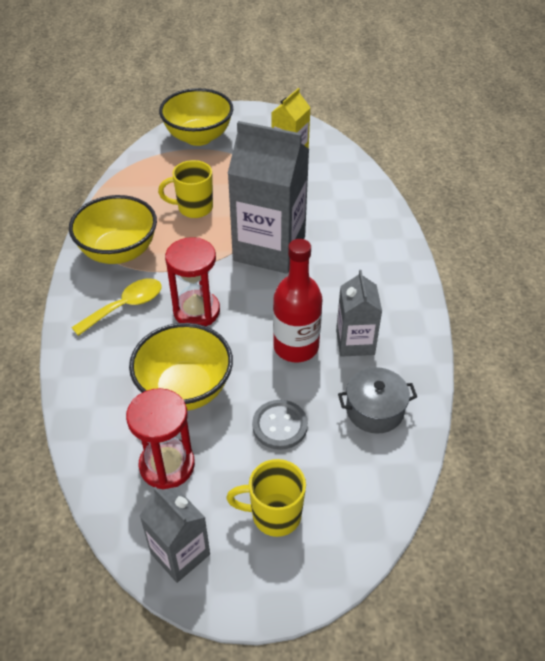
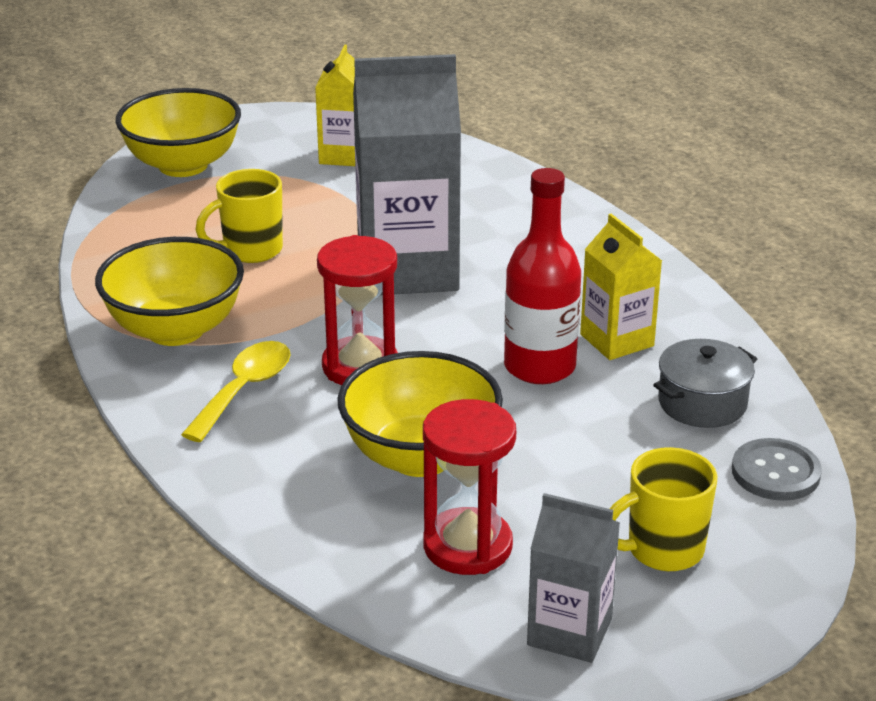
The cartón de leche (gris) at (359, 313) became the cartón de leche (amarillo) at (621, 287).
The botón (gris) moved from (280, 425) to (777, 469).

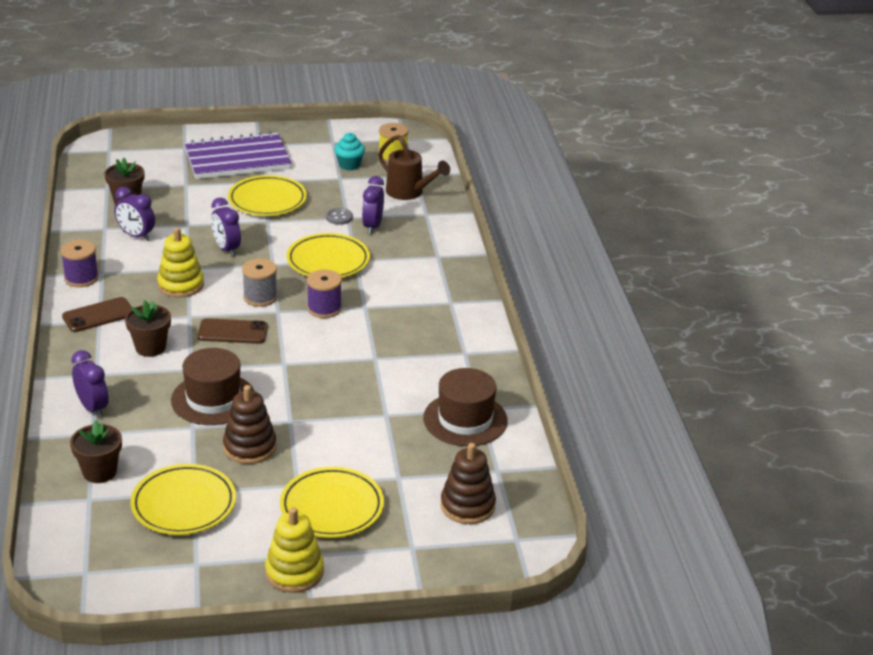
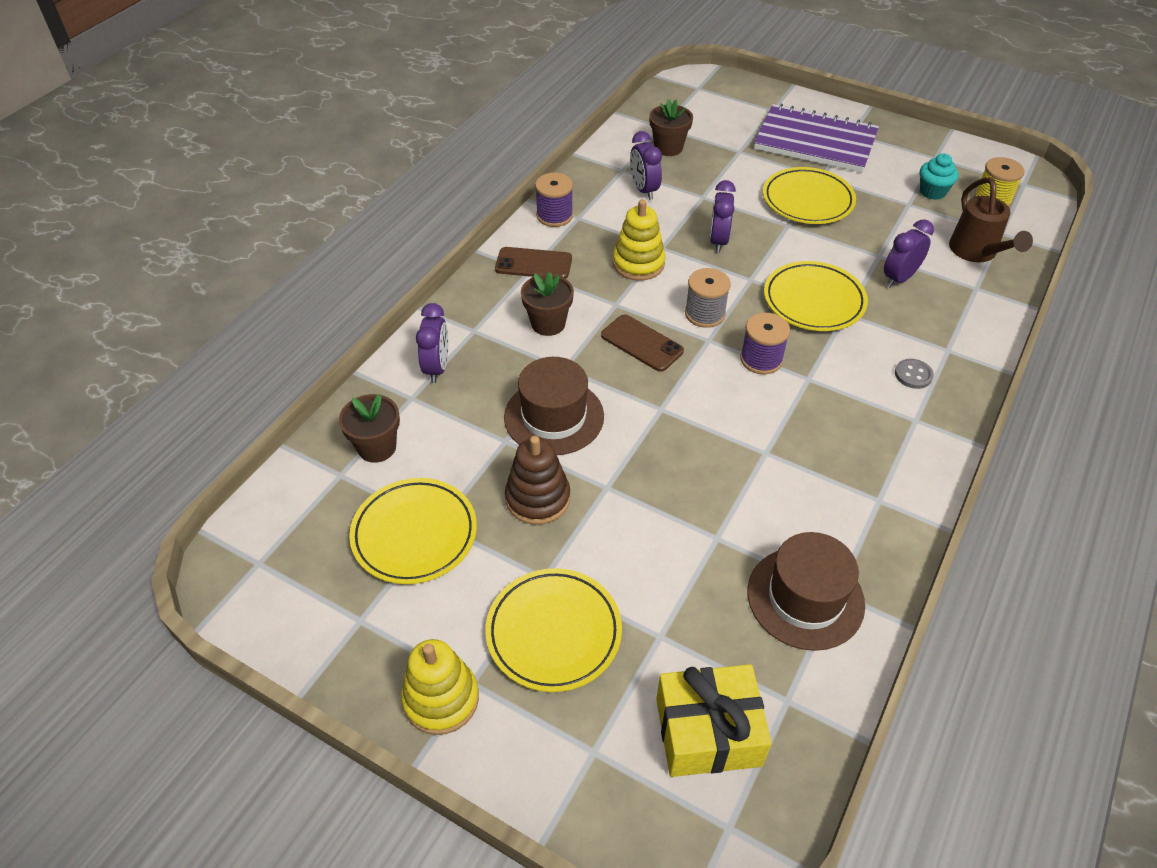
The juguete apilable (marrón) at (468, 483) was replaced by the regalo (amarillo) at (714, 720).
The botón (gris) moved from (339, 216) to (914, 374).

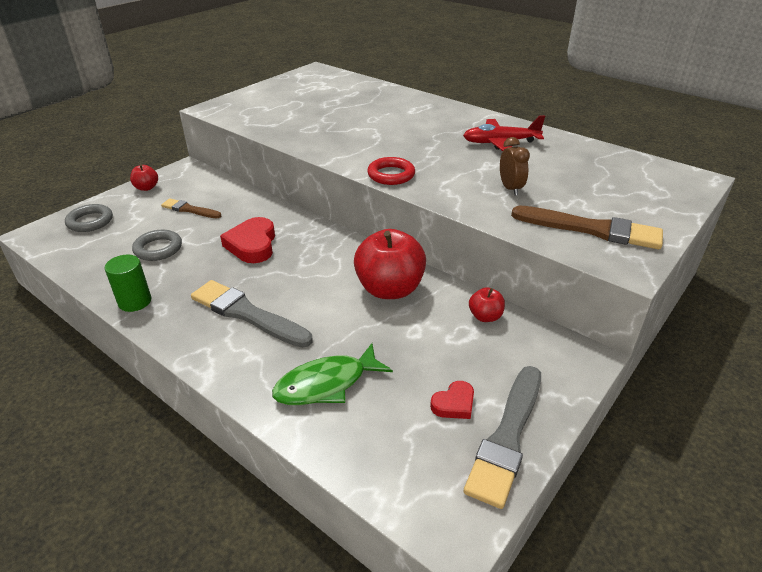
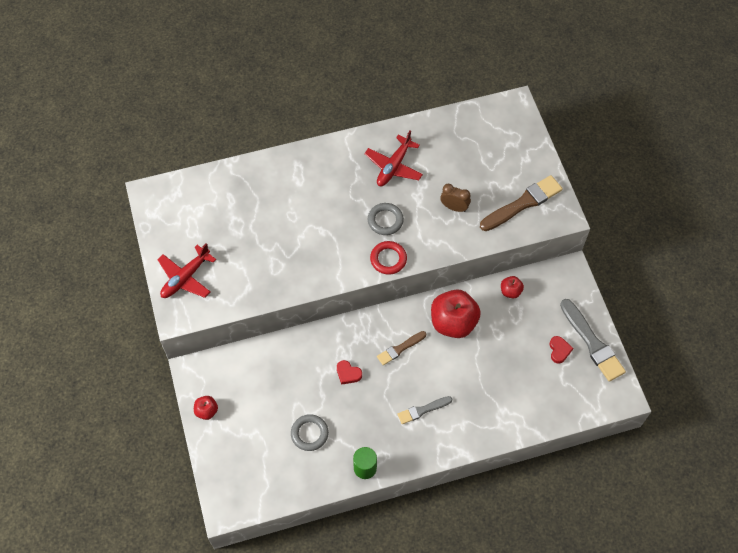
The avión (rojo) at (186, 270) appeared.
The corazón (rojo) at (247, 240) changed to 0.56 times the size.
The anillo (gris) moved from (89, 218) to (386, 219).
The pincel (marrón) moved from (191, 208) to (401, 348).
The pincel (gris) at (252, 314) changed to 0.58 times the size.
The pez (verde) at (332, 374) disappeared.

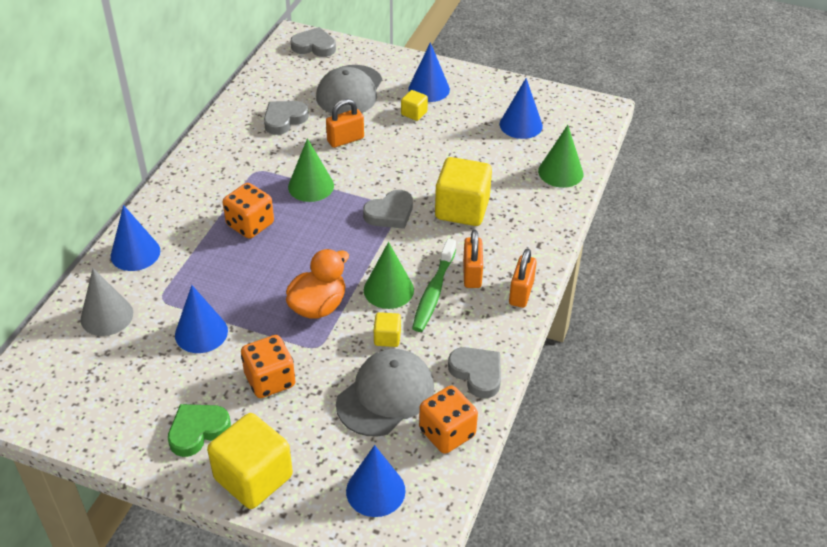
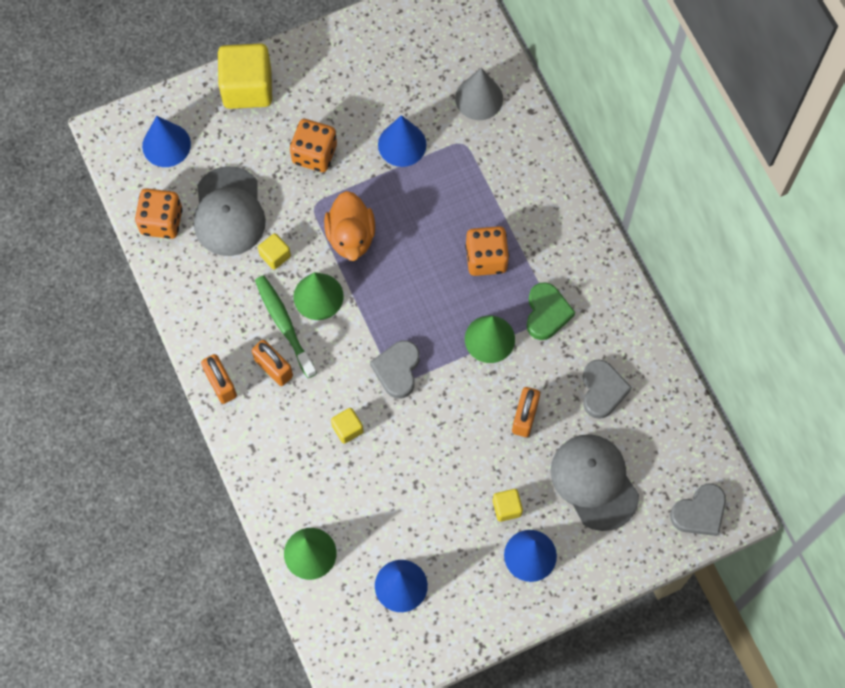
The cubo (amarillo) at (463, 191) changed to 0.47 times the size.
The corazón (verde) moved from (199, 430) to (551, 311).
The cono (azul) at (135, 238) disappeared.
The corazón (gris) at (474, 372) disappeared.

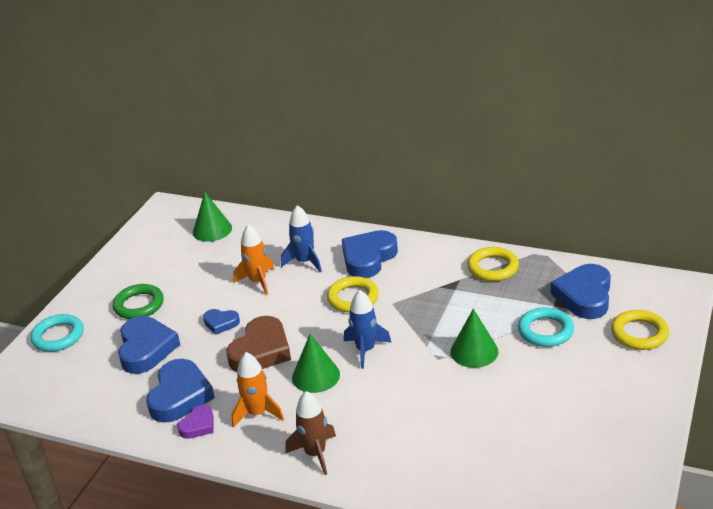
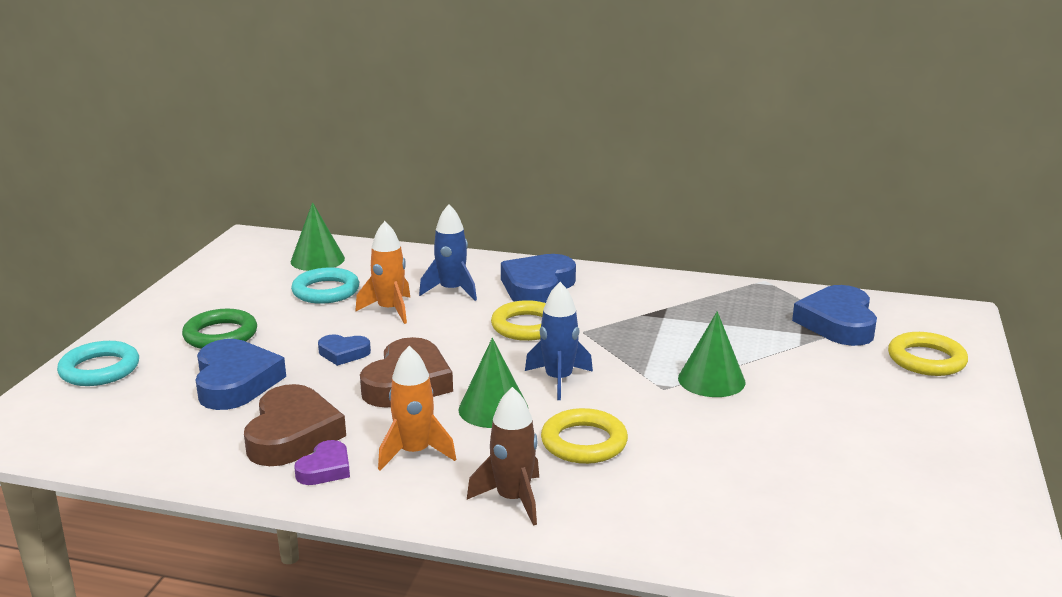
The corazón (azul) at (180, 391) became the corazón (marrón) at (295, 425).
The anillo (turquesa) moved from (546, 327) to (325, 285).
The anillo (amarillo) moved from (493, 264) to (584, 436).

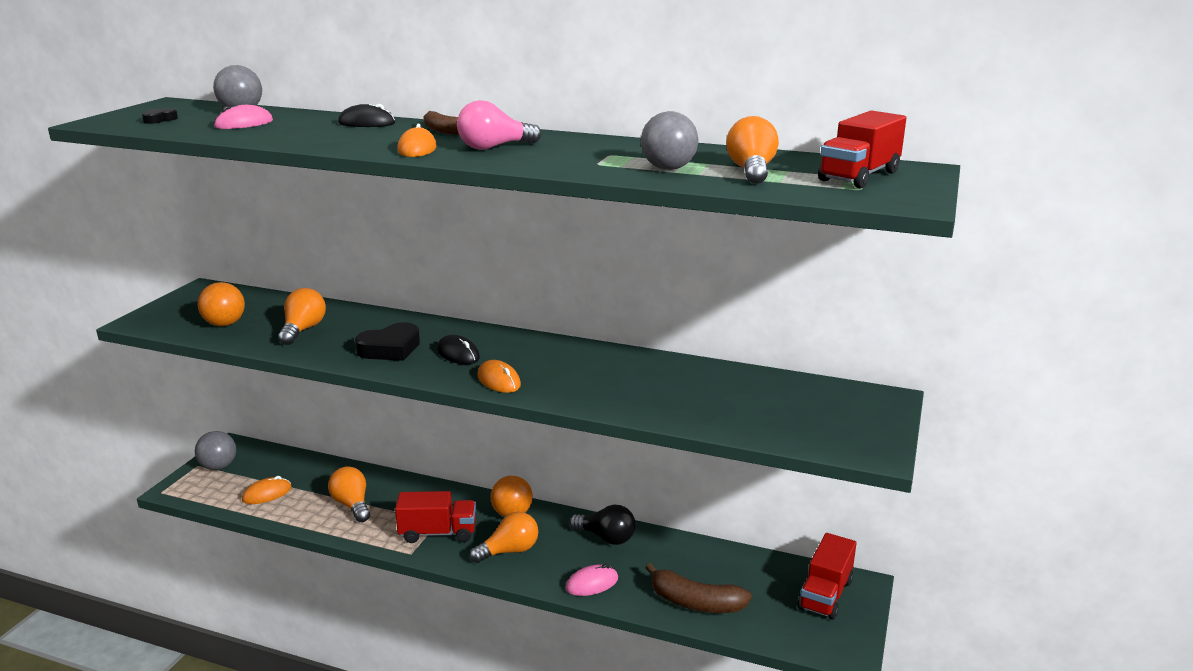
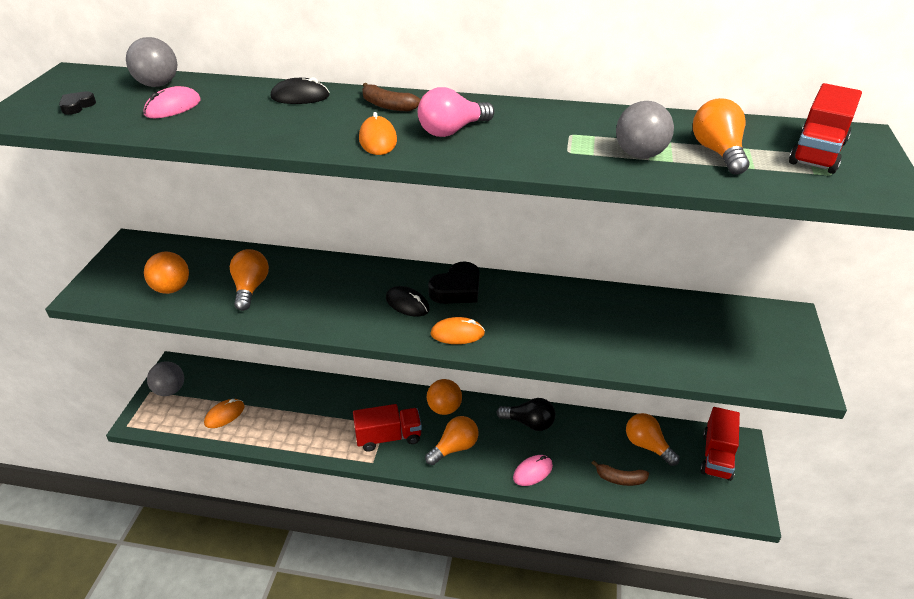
The corazón (negro) moved from (387, 341) to (454, 282).
The ratón (naranja) at (499, 376) turned 45 degrees counterclockwise.
The plátano (marrón) at (698, 588) changed to 0.63 times the size.
The bombilla (naranja) moved from (349, 494) to (653, 439).

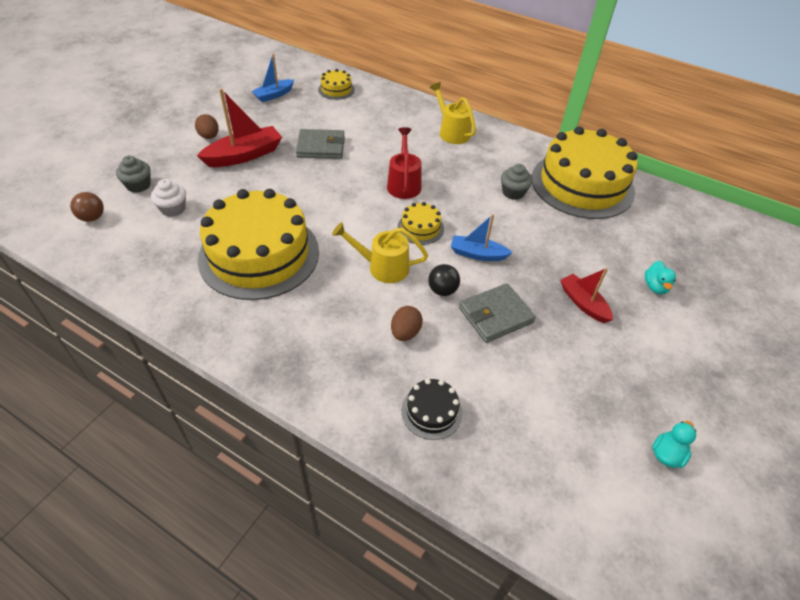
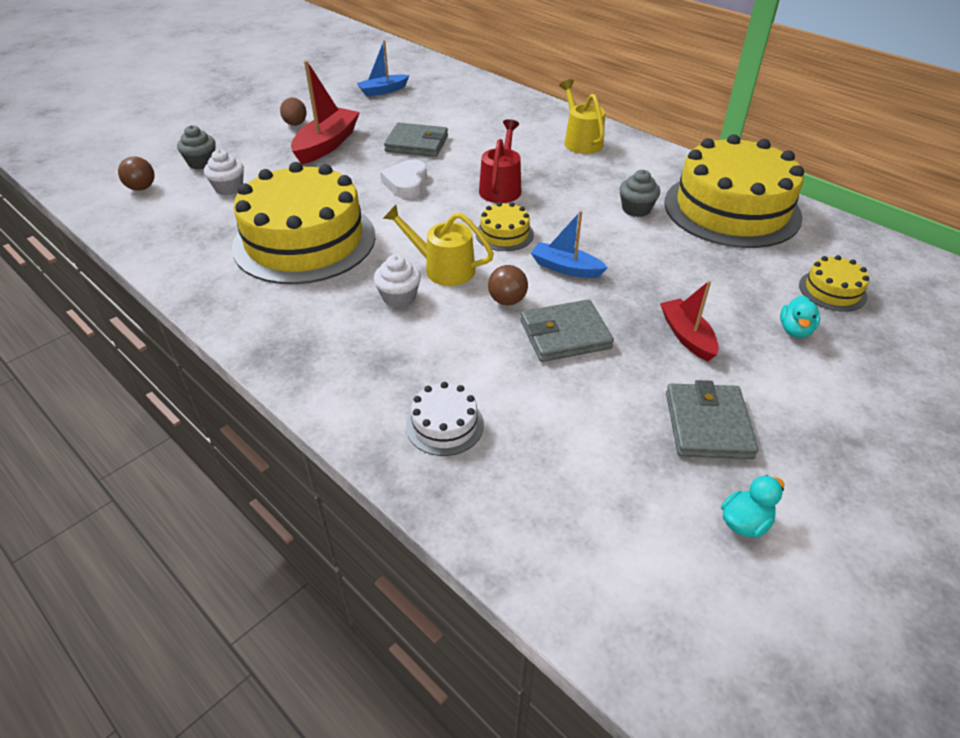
The barco (rojo) at (239, 128) turned 45 degrees counterclockwise.
The magdalena (blanco) at (397, 281) appeared.
The corazón (blanco) at (403, 179) appeared.
The tarta (negro) at (431, 409) became the tarta (blanco) at (445, 419).
The pelota (negro) at (444, 280) became the pelota (marrón) at (508, 285).
The cartera (gris) at (712, 419) appeared.
The tarta (amarillo) moved from (336, 84) to (834, 283).
The huevo (marrón) at (407, 323) disappeared.

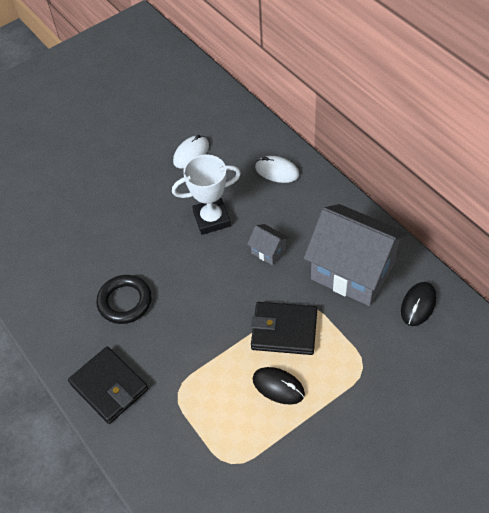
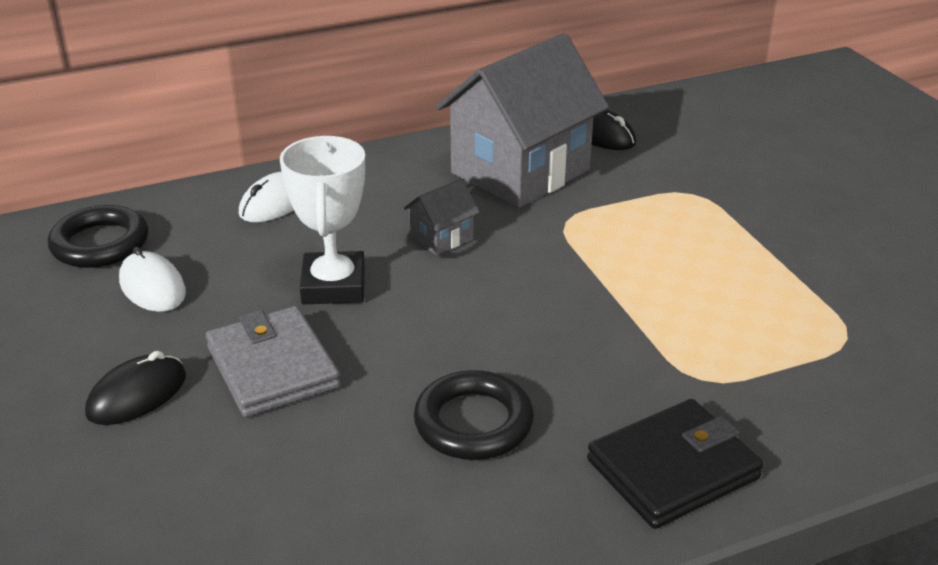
The anillo (negro) at (98, 236) appeared.
The ratón (negro) moved from (279, 385) to (135, 388).
The cartera (gris) at (273, 361) appeared.
The cartera (negro) at (284, 328) disappeared.

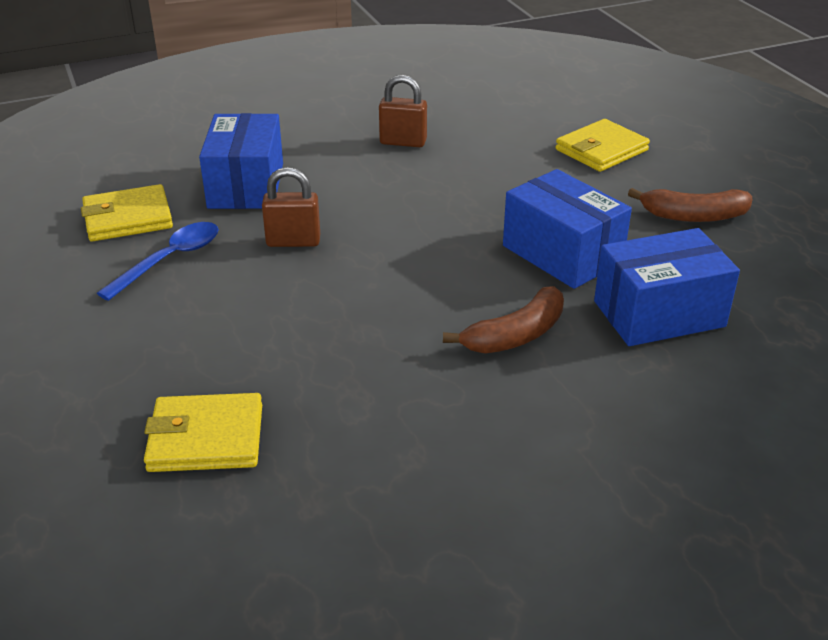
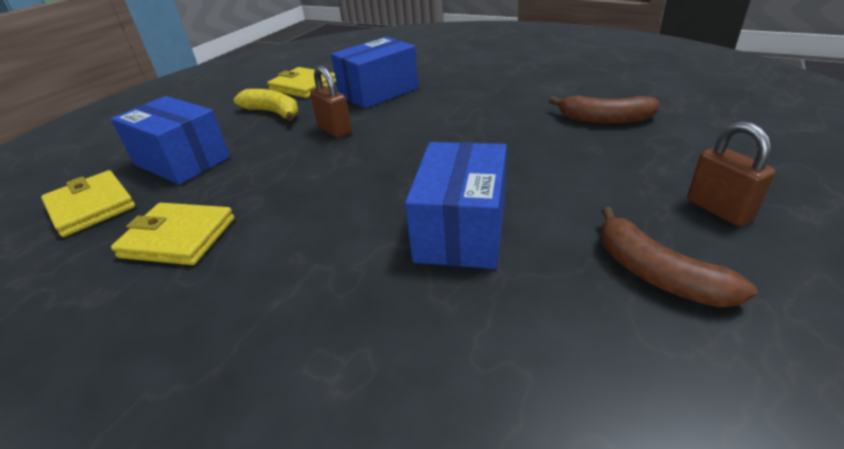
The caja (azul) moved from (667, 287) to (170, 140).
The cartera (amarillo) moved from (602, 145) to (172, 234).
The cuchara (azul) at (158, 261) was replaced by the plátano (amarillo) at (266, 105).
The plátano (marrón) moved from (503, 319) to (604, 109).
The candado (marrón) moved from (403, 111) to (731, 173).

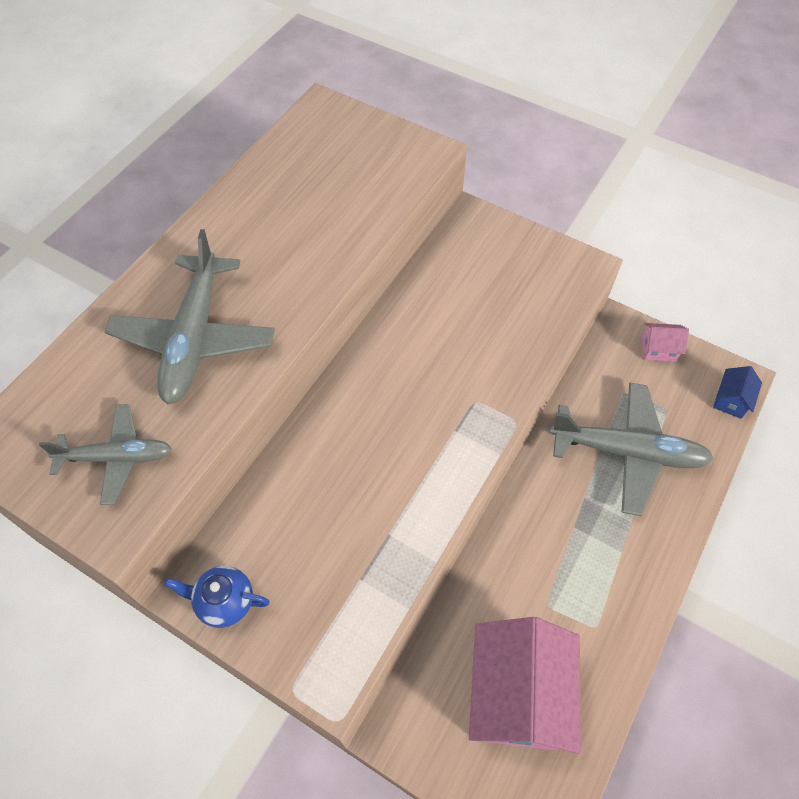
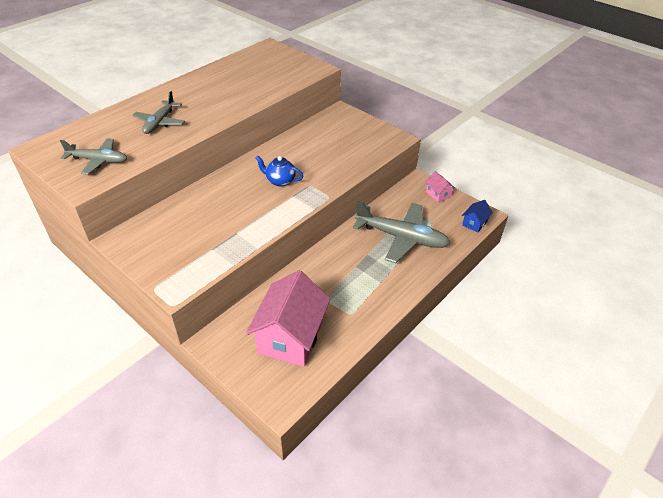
The avión (gris) at (190, 317) changed to 0.60 times the size.
The tetera (azul) moved from (217, 597) to (279, 171).
The casa (rosa) at (665, 342) turned 45 degrees clockwise.

